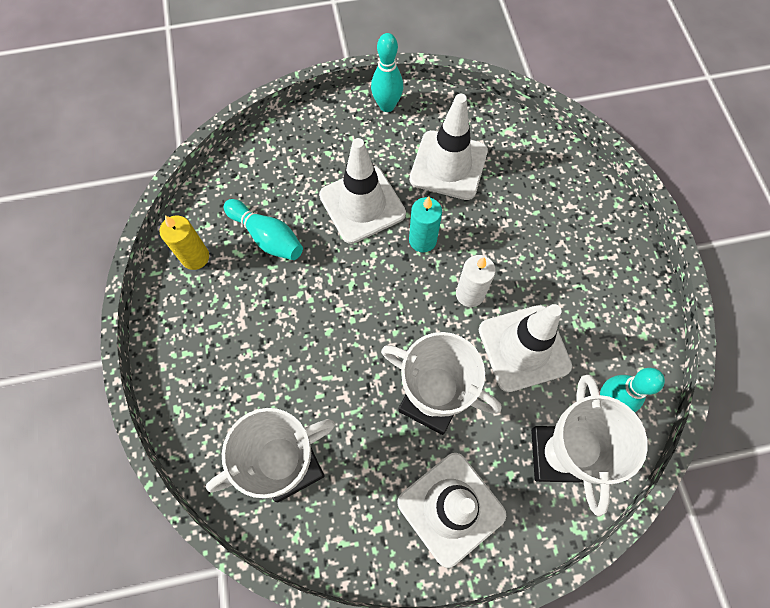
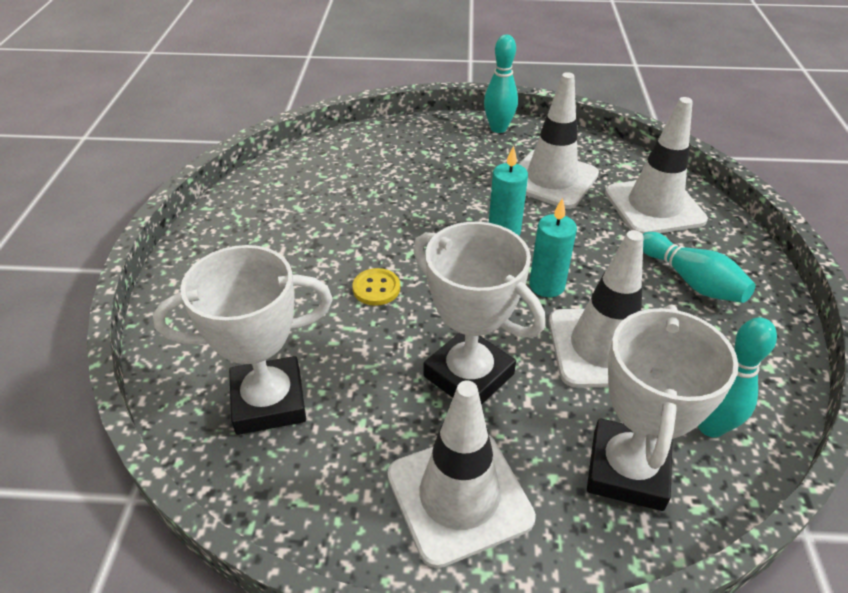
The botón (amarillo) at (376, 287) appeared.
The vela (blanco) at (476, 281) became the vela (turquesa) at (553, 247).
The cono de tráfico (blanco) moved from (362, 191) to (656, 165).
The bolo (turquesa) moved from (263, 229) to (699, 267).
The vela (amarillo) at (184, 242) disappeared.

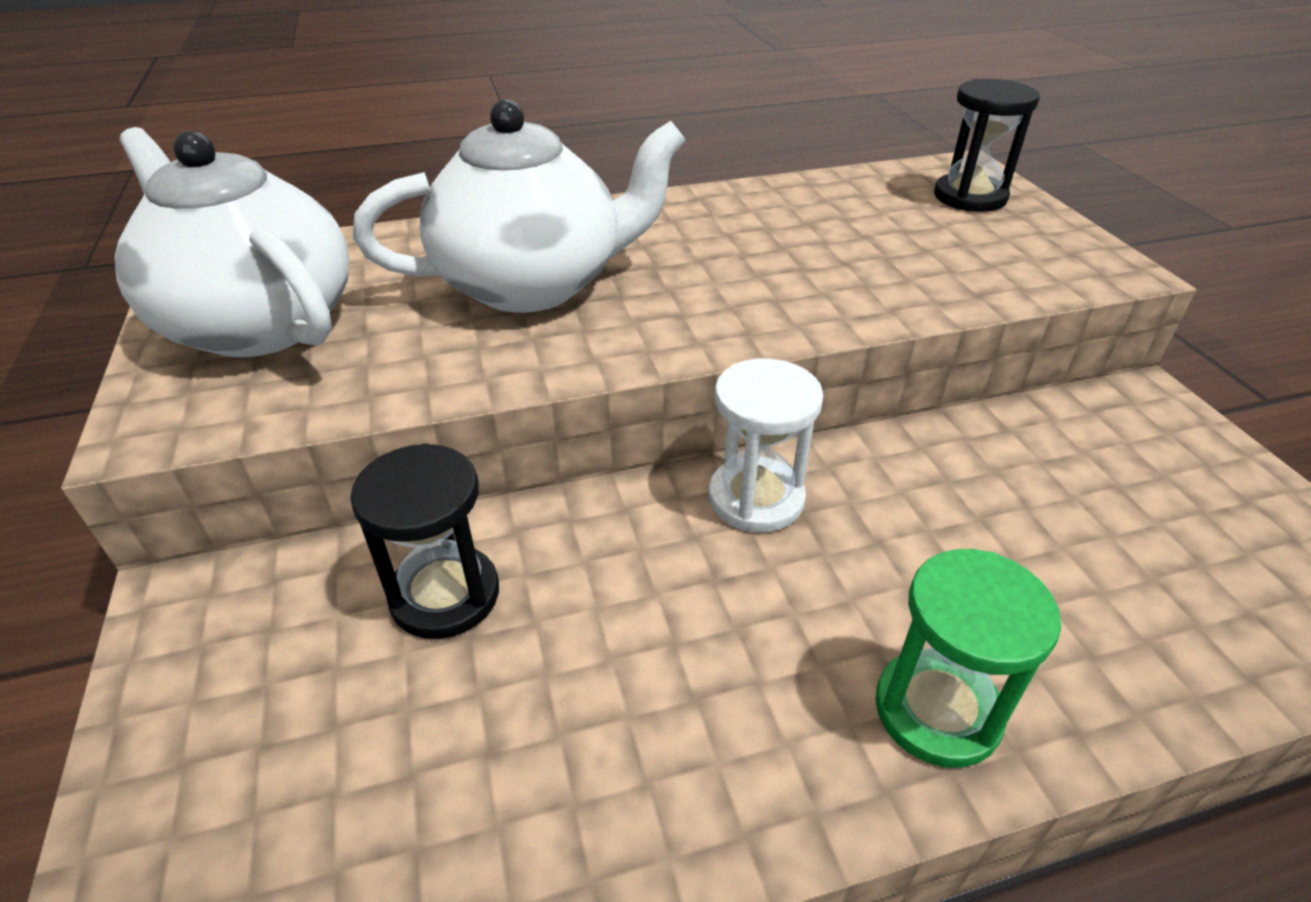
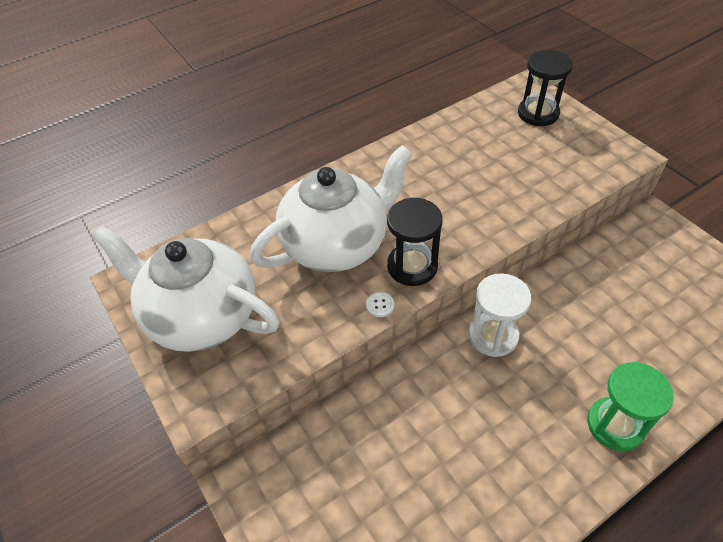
The botón (blanco) at (380, 304) appeared.
The reloj de arena (negro) moved from (424, 541) to (415, 242).

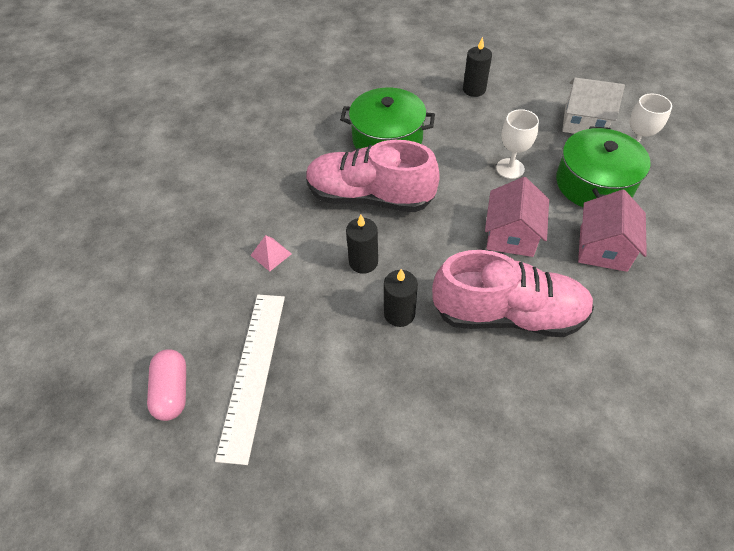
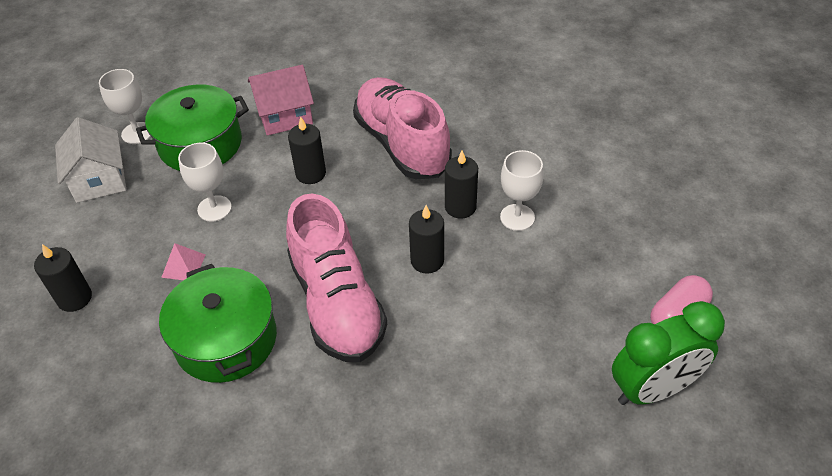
The pirámide (rosa) moved from (271, 253) to (183, 261).
The casa (rosa) at (517, 217) was replaced by the vela (negro) at (307, 150).
The copa (blanco) at (522, 190) appeared.
The despertador (verde) at (668, 353) appeared.
The regla (blanco) at (250, 380) disappeared.

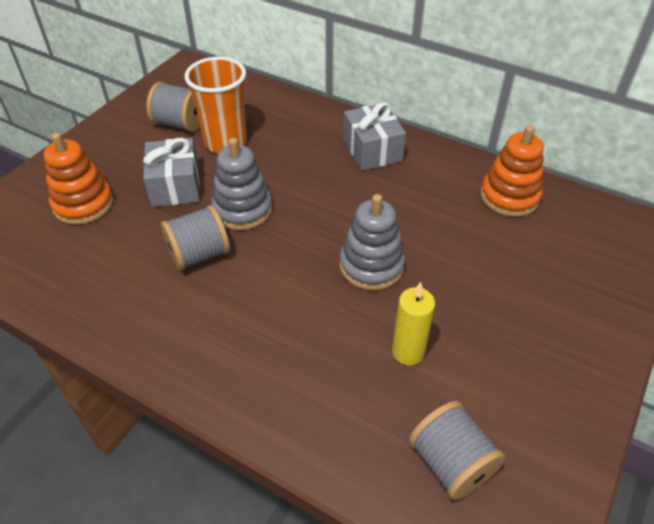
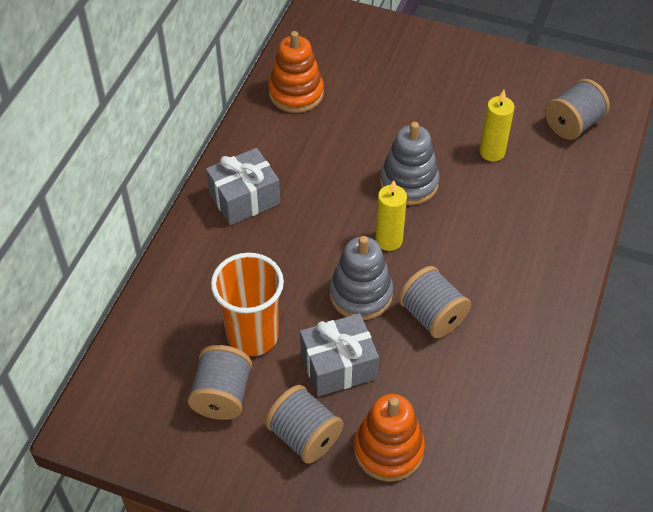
The carrete (gris) at (304, 424) appeared.
The vela (amarillo) at (391, 215) appeared.

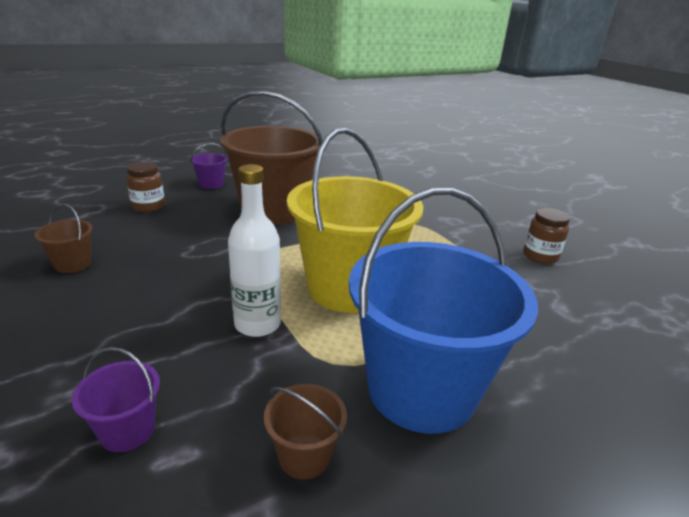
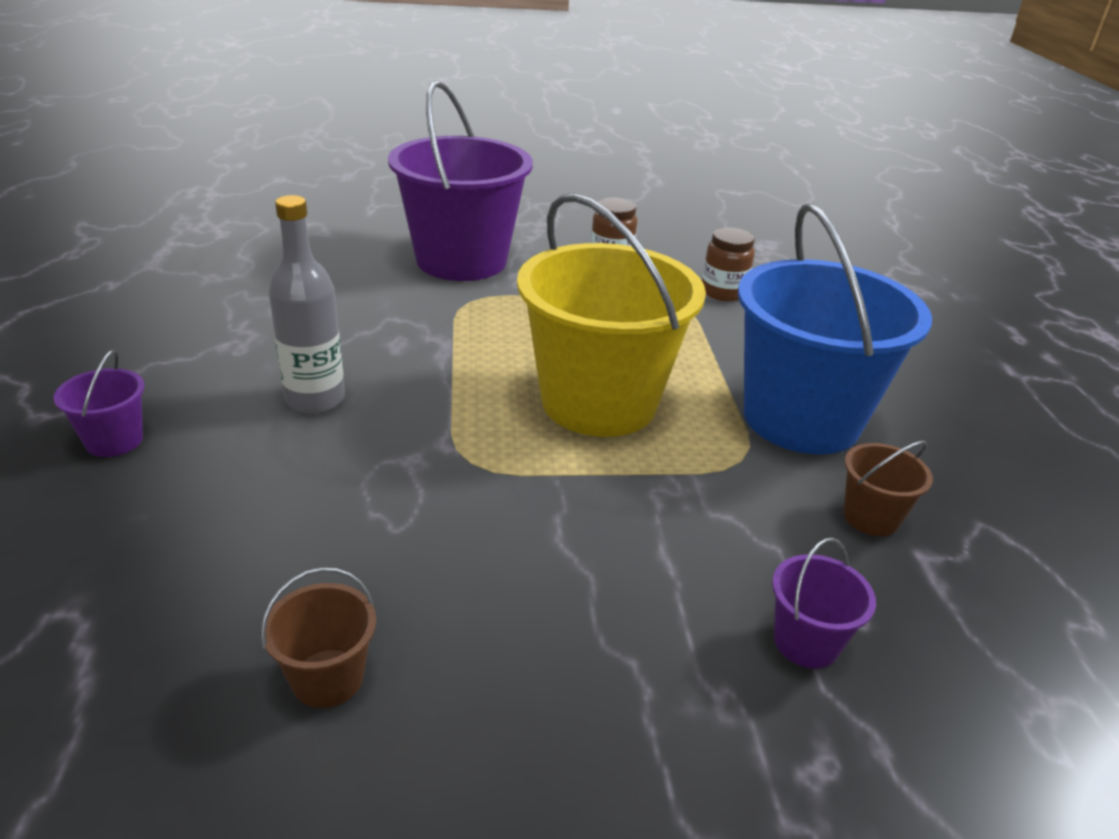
The balde (marrón) at (271, 158) was replaced by the botella (gris) at (306, 304).
The balde (morado) at (460, 180) appeared.
The tarro (marrón) moved from (145, 187) to (728, 264).
The botella (blanco) at (254, 250) disappeared.

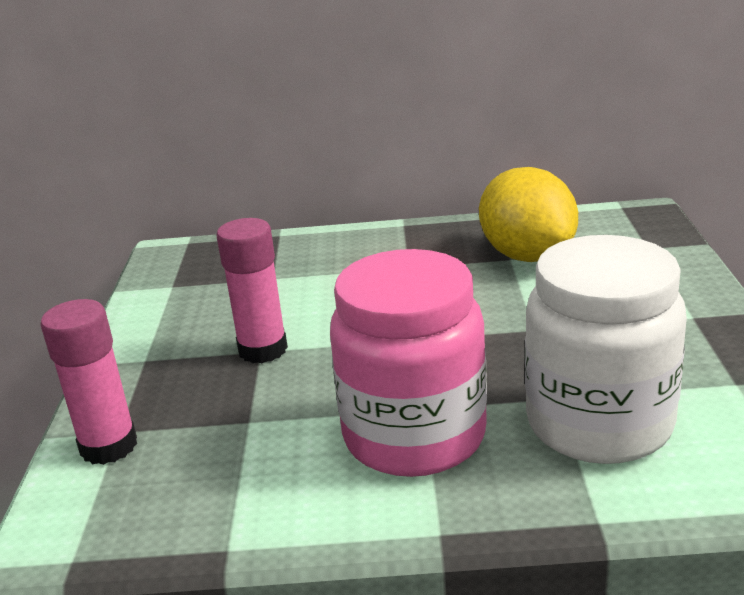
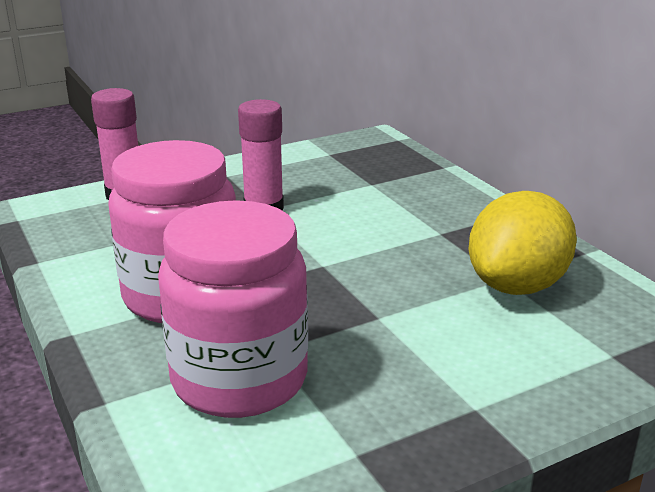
The tarro (blanco) at (606, 349) became the tarro (rosa) at (233, 309).

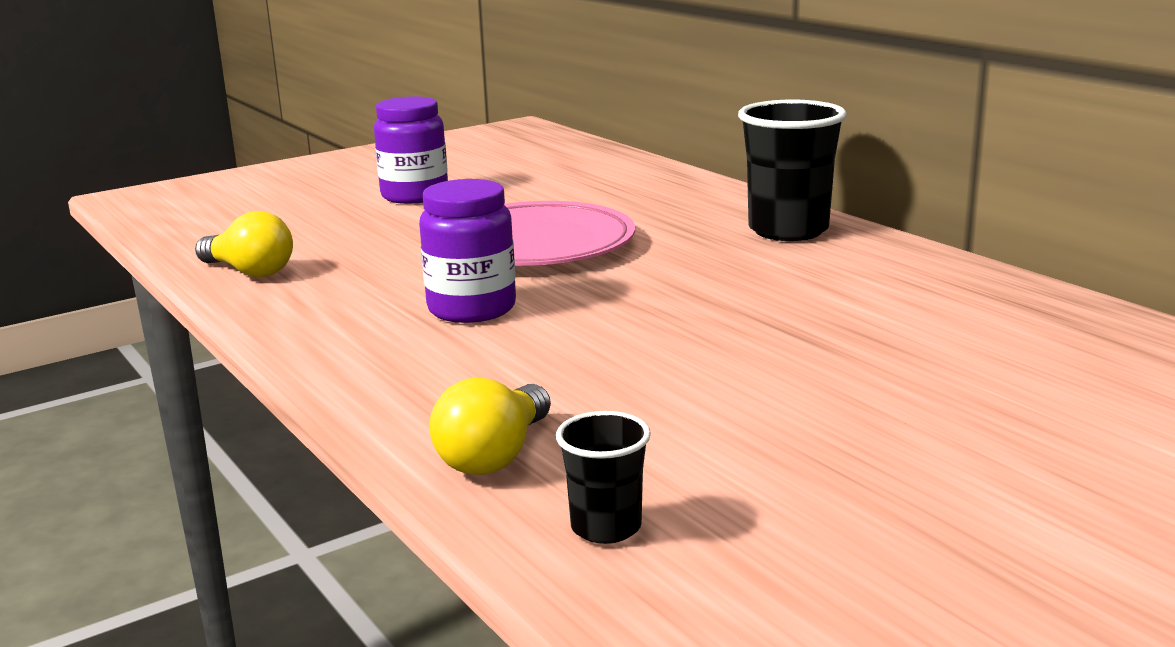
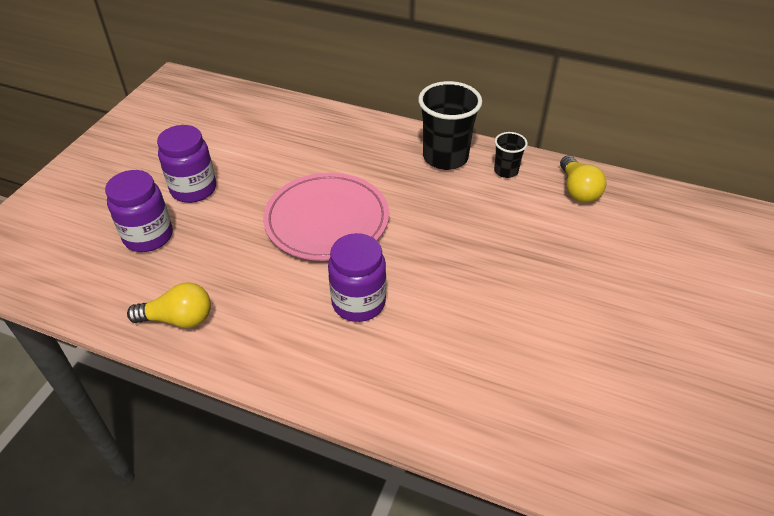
The tarro (morado) at (139, 211) appeared.
The vaso (negro) moved from (603, 477) to (511, 155).
The bombilla (amarillo) moved from (490, 426) to (583, 179).

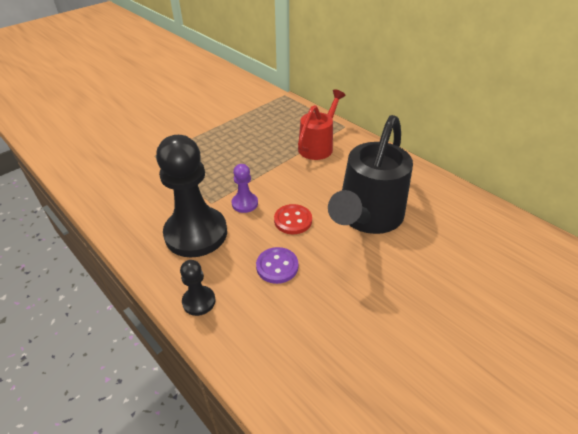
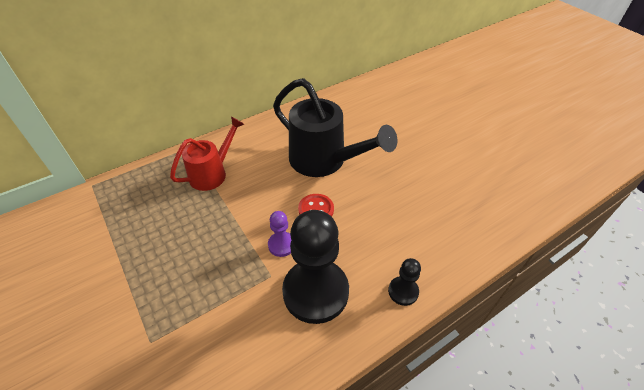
The regadera (rojo) at (322, 124) turned 90 degrees clockwise.
The botón (morado) at (277, 265) disappeared.

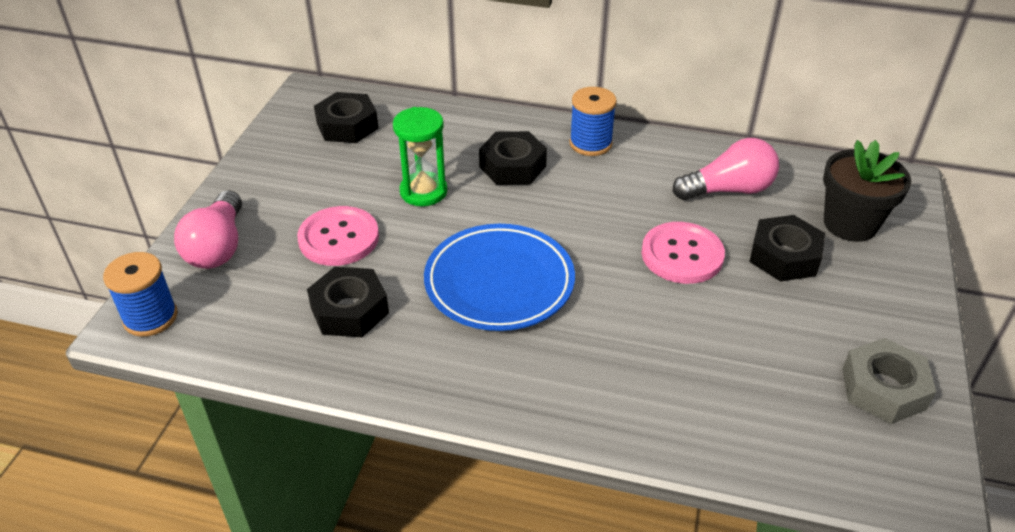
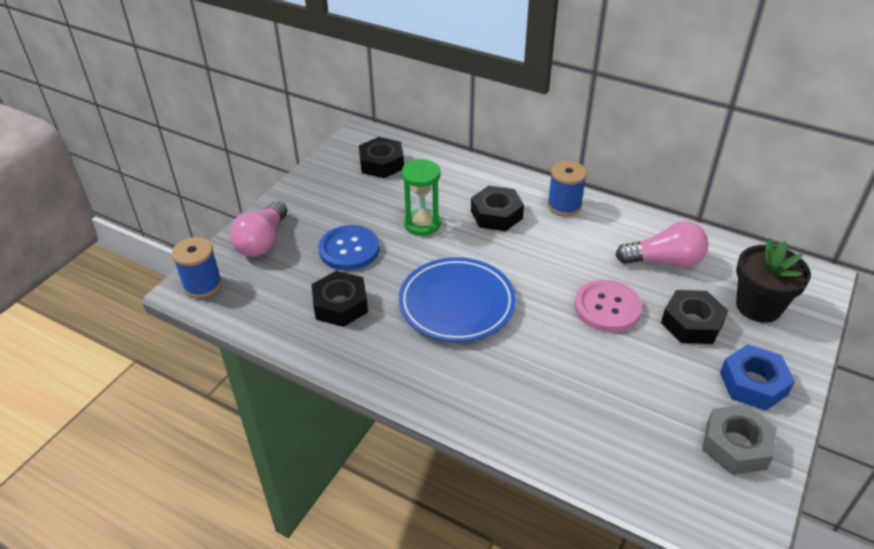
The botón (rosa) at (338, 236) became the botón (azul) at (349, 247).
The tuerca (azul) at (757, 377) appeared.

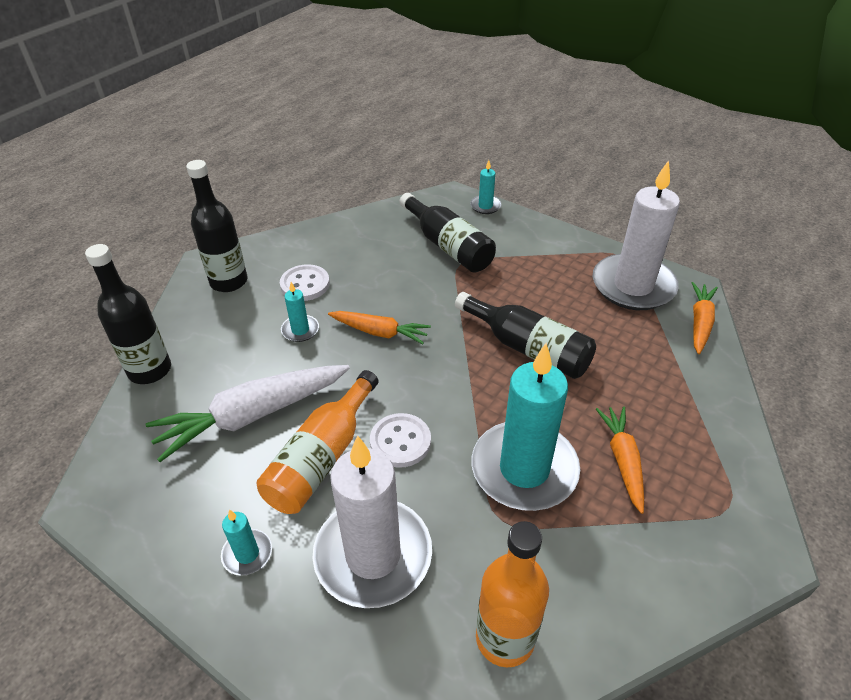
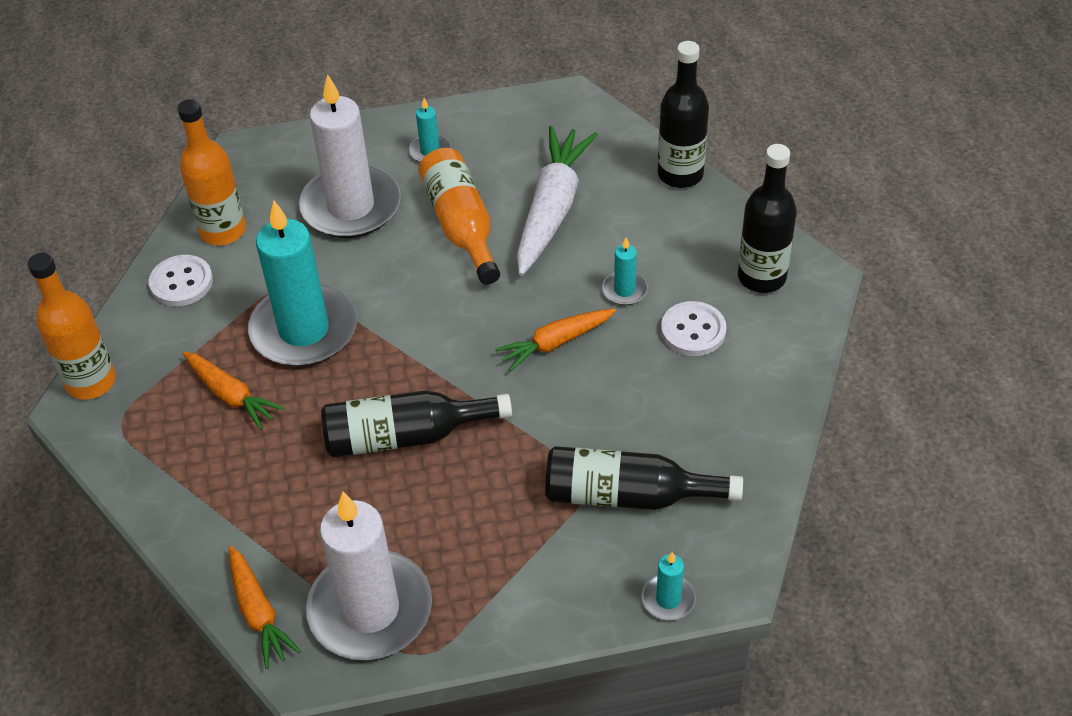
The botella (naranja) at (72, 326) appeared.
The botón (blanco) moved from (400, 440) to (181, 280).

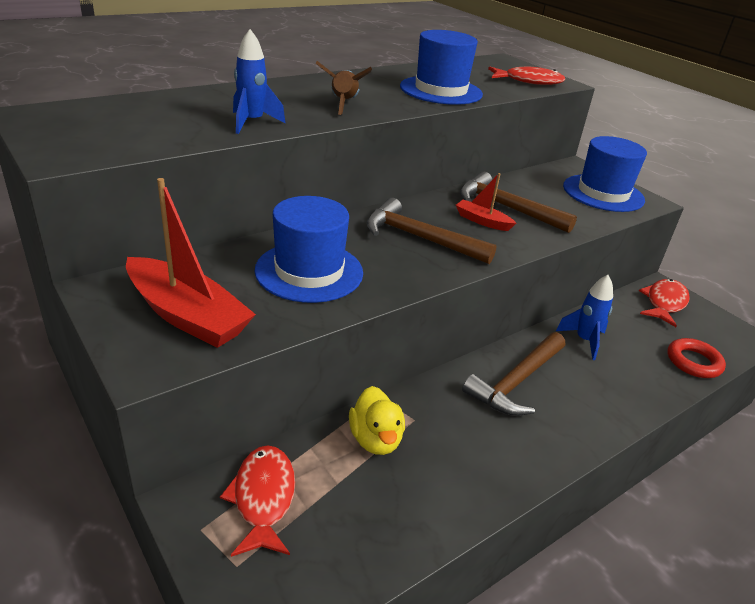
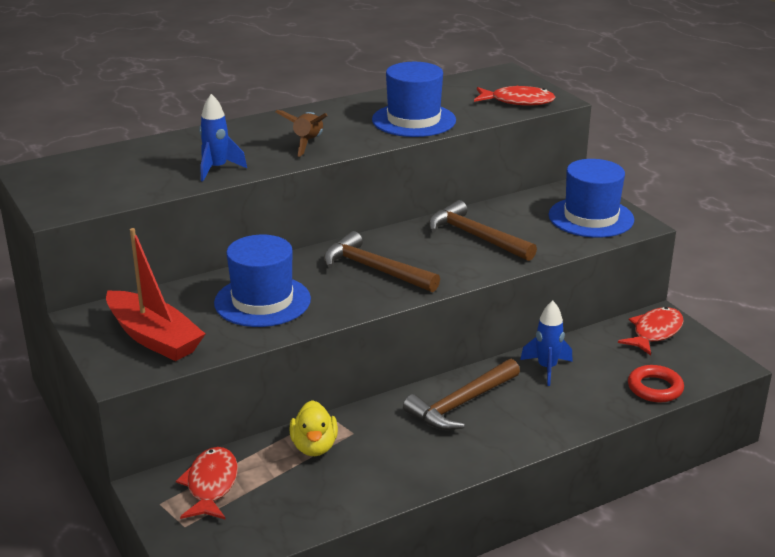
The barco (rojo) at (486, 202) disappeared.

